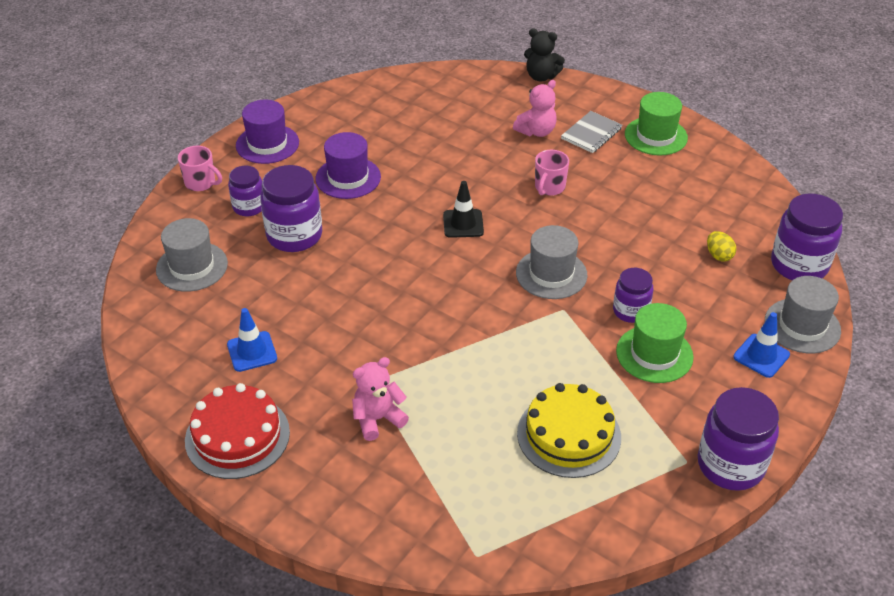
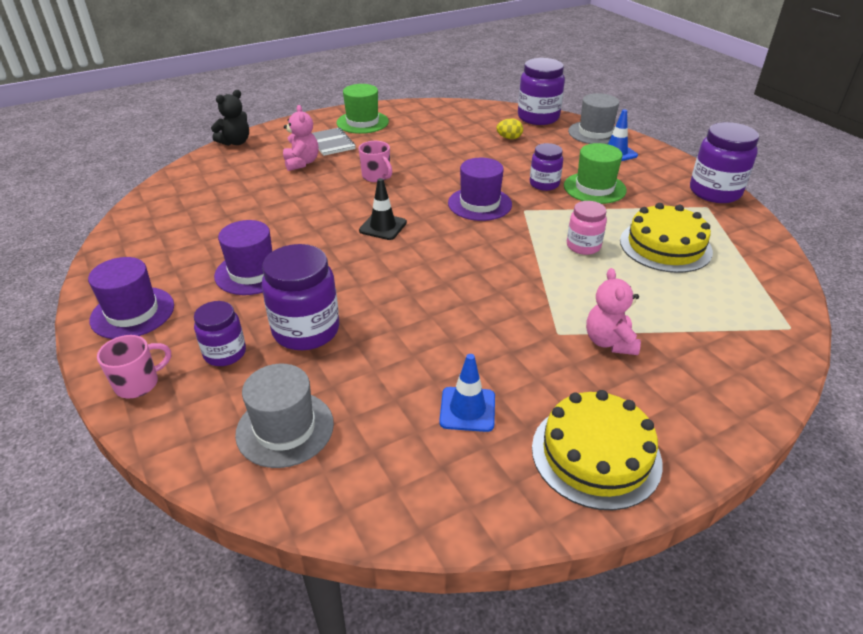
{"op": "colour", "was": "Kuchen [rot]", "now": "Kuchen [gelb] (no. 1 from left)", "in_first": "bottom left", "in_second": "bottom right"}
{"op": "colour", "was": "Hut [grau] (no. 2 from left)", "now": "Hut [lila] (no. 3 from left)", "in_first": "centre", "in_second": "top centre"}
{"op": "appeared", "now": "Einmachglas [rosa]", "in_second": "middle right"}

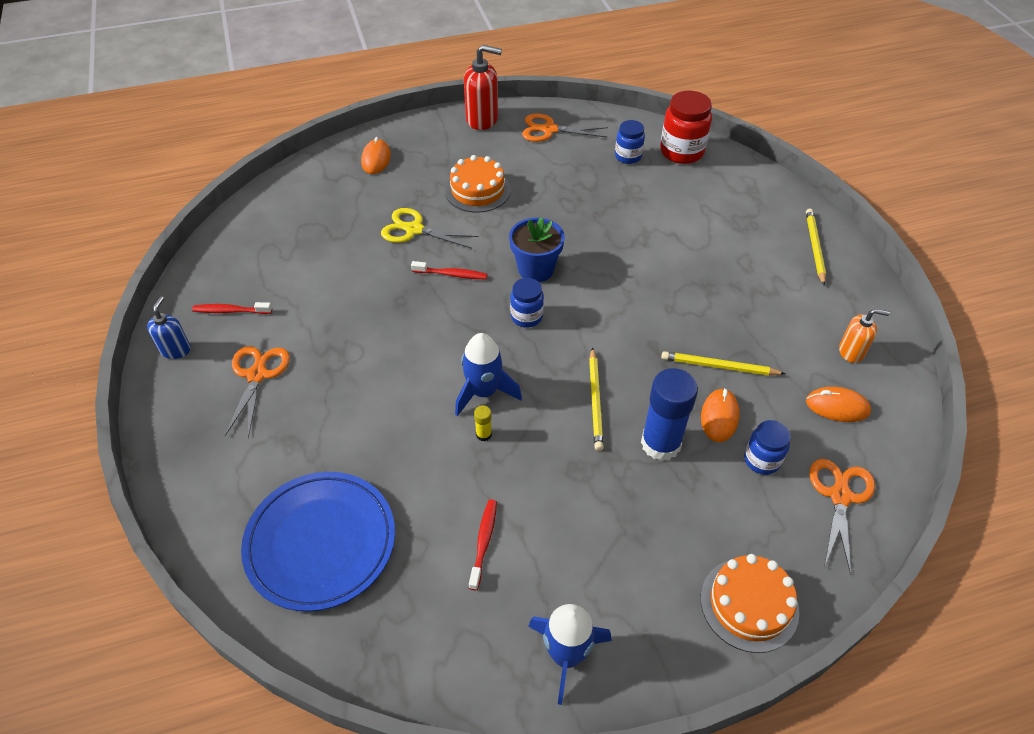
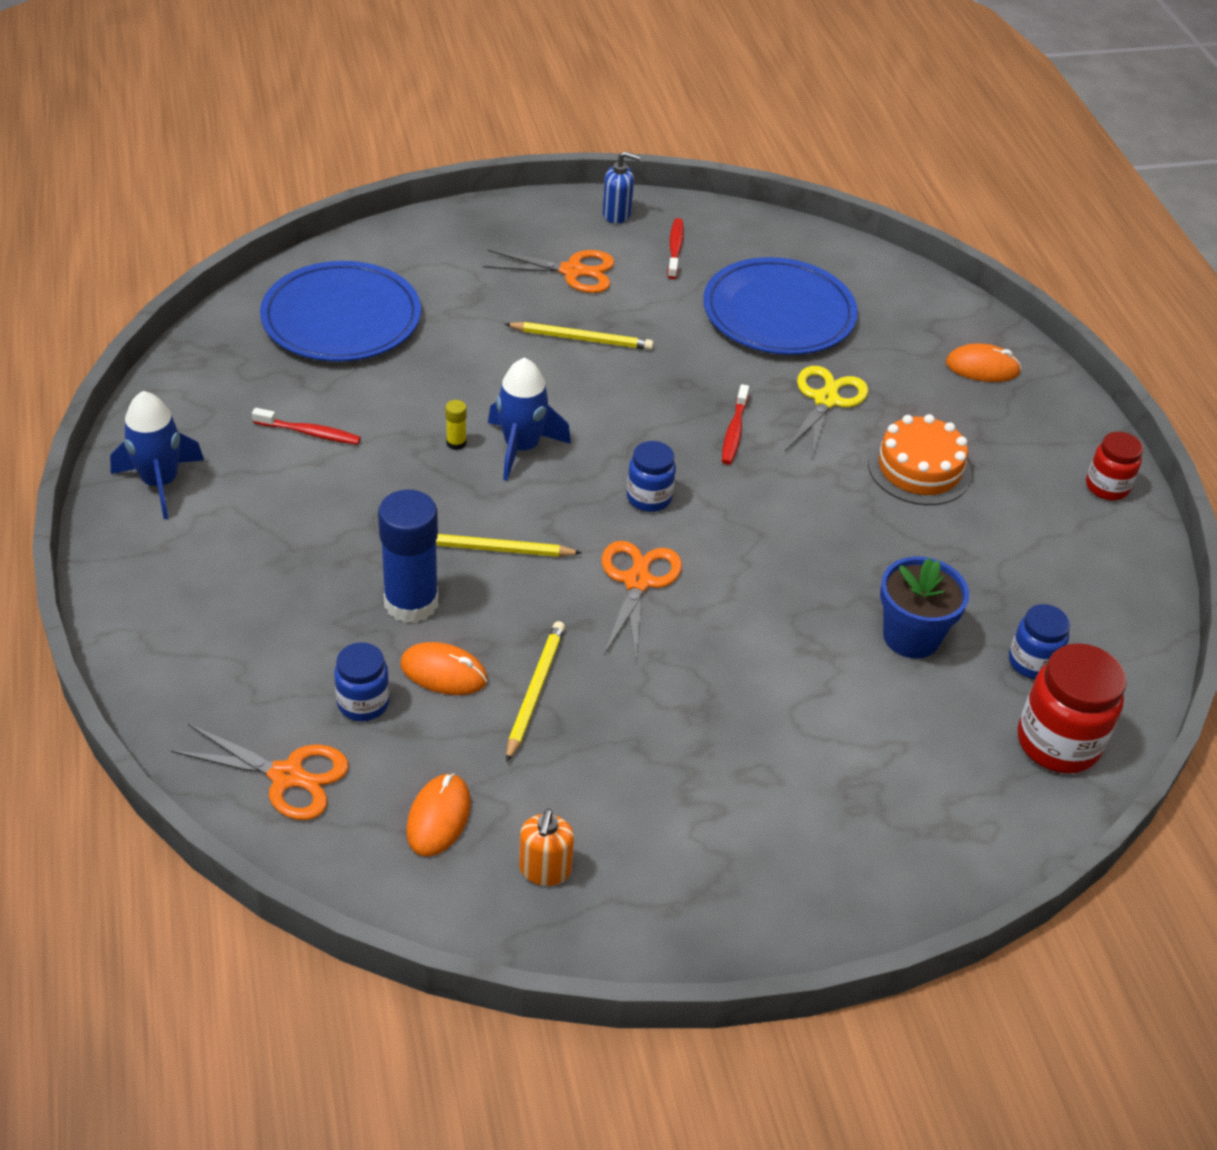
{"op": "exchanged", "was": "Seifenspender [rot]", "now": "Einmachglas [rot] (no. 2 from left)", "in_first": "top centre", "in_second": "middle right"}
{"op": "relocated", "was": "Blumentopf [blau]", "in_first": "centre", "in_second": "middle right"}
{"op": "relocated", "was": "Schere [orange] (no. 2 from left in the first image)", "now": "Schere [orange] (no. 3 from left)", "in_first": "top centre", "in_second": "centre"}
{"op": "missing", "was": "Kuchen [orange] (no. 2 from left)", "in_first": "bottom right"}
{"op": "relocated", "was": "Bleistift [gelb] (no. 3 from left)", "in_first": "middle right", "in_second": "top centre"}
{"op": "appeared", "now": "Teller [blau] (no. 2 from left)", "in_second": "top centre"}

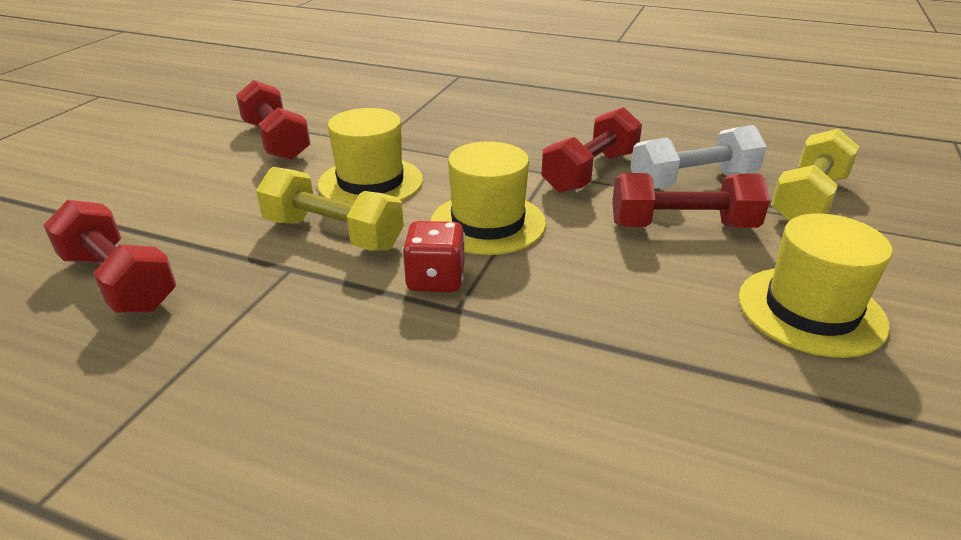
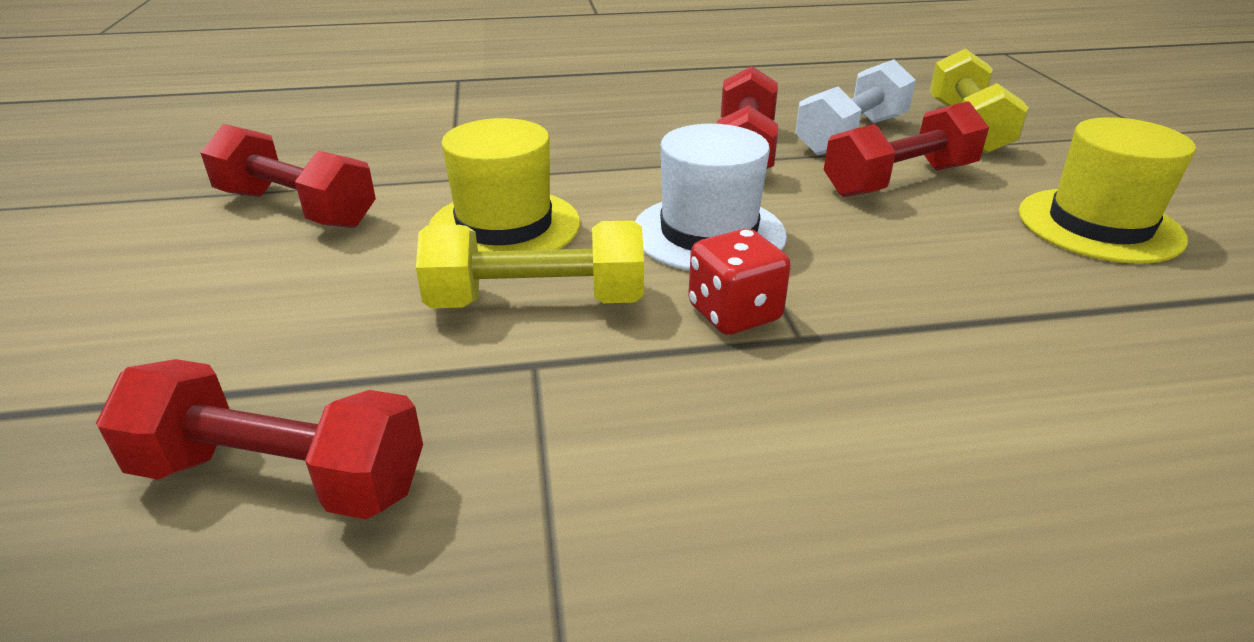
{"op": "colour", "was": "Hut [gelb] (no. 2 from left)", "now": "Hut [weiß]", "in_first": "centre", "in_second": "top centre"}

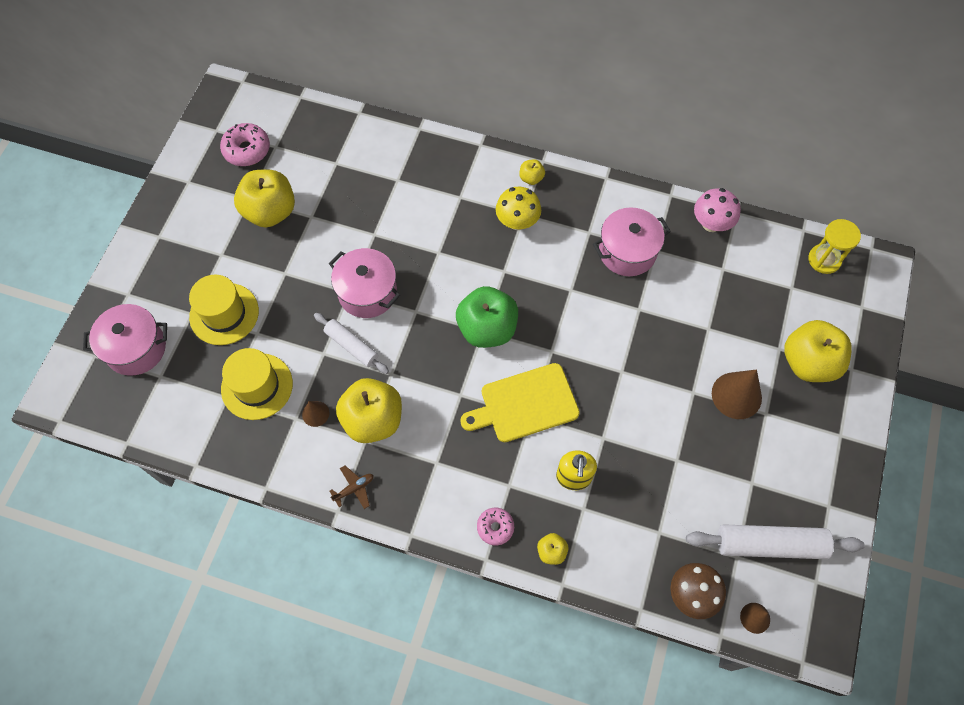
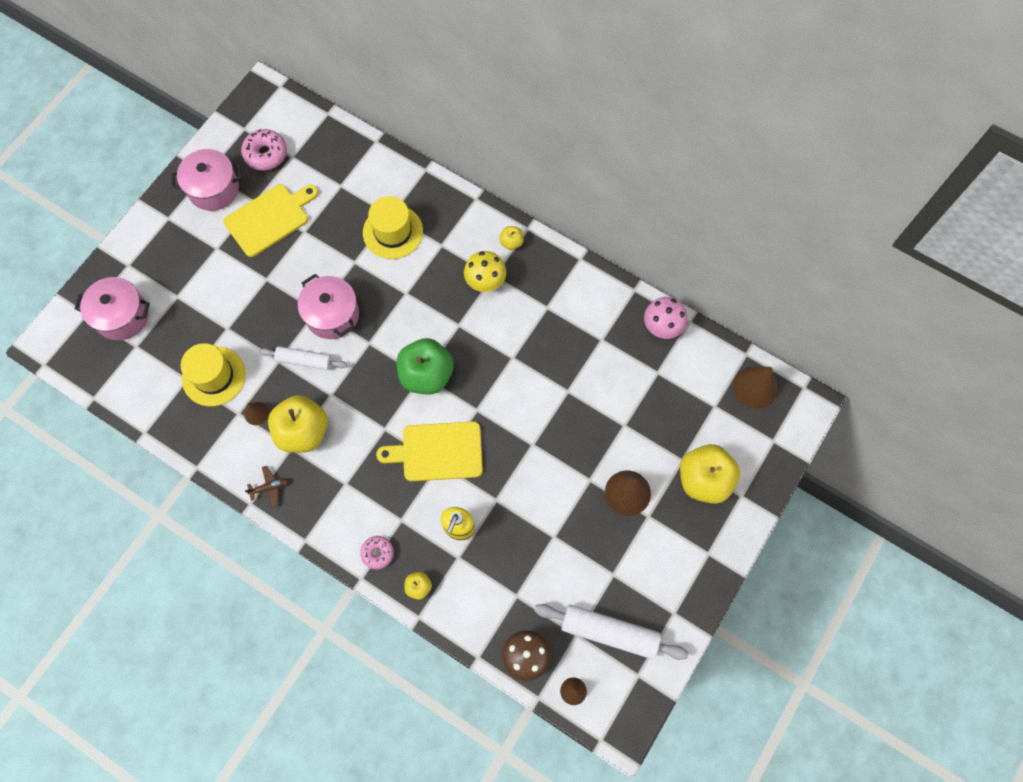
{"op": "relocated", "was": "Hut [gelb] (no. 1 from left in the first image)", "now": "Hut [gelb] (no. 2 from left)", "in_first": "middle left", "in_second": "top centre"}
{"op": "exchanged", "was": "Apfel [gelb] (no. 1 from left)", "now": "Schneidebrett [gelb] (no. 1 from left)", "in_first": "top left", "in_second": "top left"}
{"op": "spun", "was": "Nudelholz [weiß] (no. 1 from left)", "in_first": "centre", "in_second": "middle left", "clockwise": -45}
{"op": "relocated", "was": "Kochtopf [rosa] (no. 3 from left in the first image)", "now": "Kochtopf [rosa] (no. 2 from left)", "in_first": "centre", "in_second": "top left"}
{"op": "exchanged", "was": "Sanduhr [gelb]", "now": "Kegel [braun] (no. 4 from left)", "in_first": "middle right", "in_second": "middle right"}

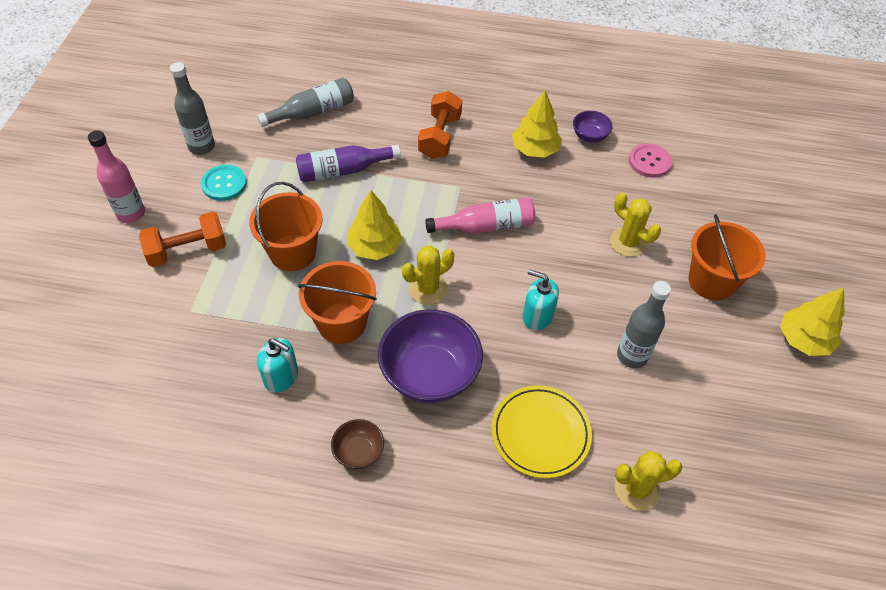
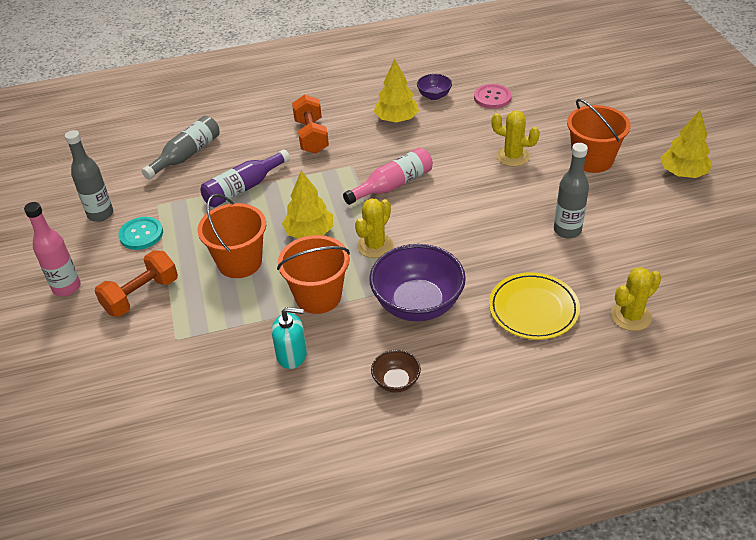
{"op": "missing", "was": "Seifenspender [türkis] (no. 2 from left)", "in_first": "centre"}

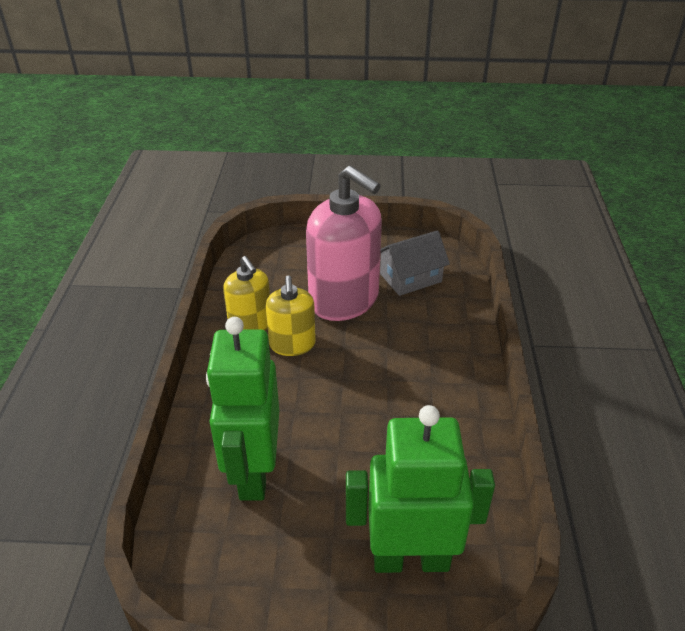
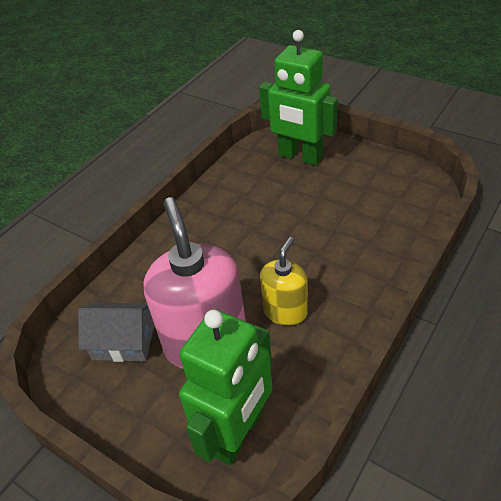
{"op": "relocated", "was": "Roboter [grün] (no. 1 from left)", "in_first": "centre", "in_second": "bottom centre"}
{"op": "missing", "was": "Seifenspender [gelb] (no. 1 from left)", "in_first": "centre"}

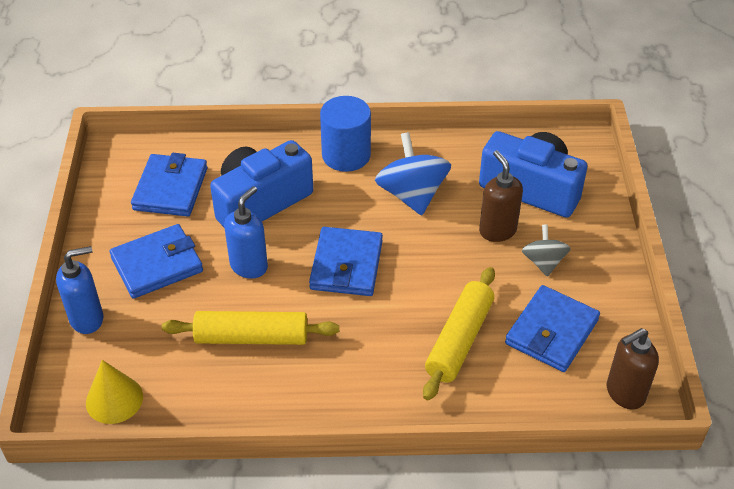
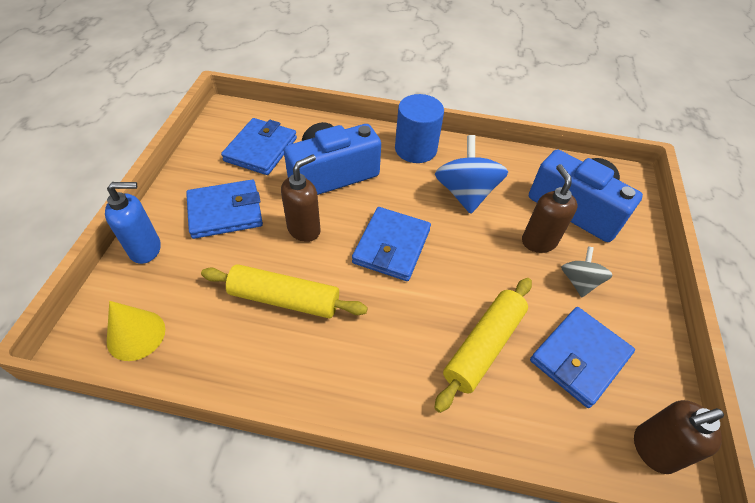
{"op": "colour", "was": "Seifenspender [blau] (no. 2 from left)", "now": "Seifenspender [braun] (no. 1 from left)", "in_first": "centre", "in_second": "centre"}

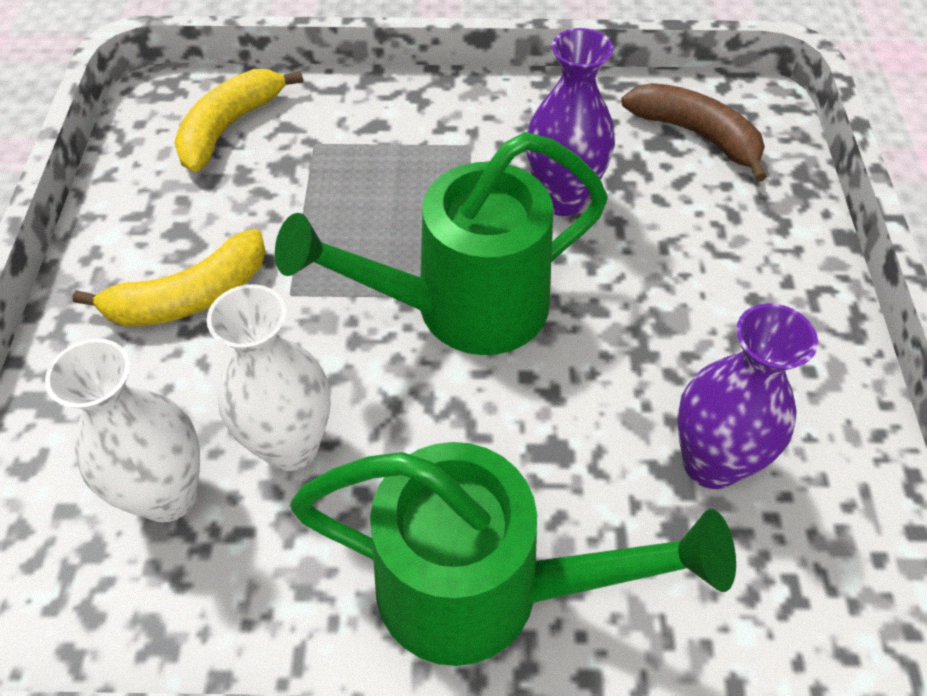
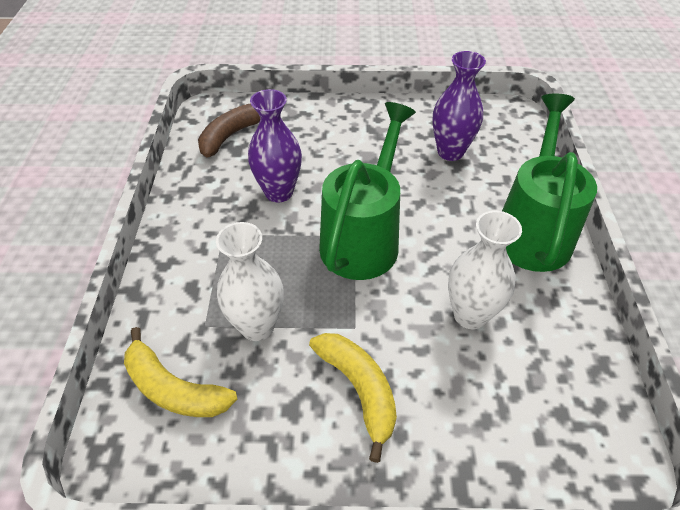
{"op": "relocated", "was": "Vase [weiß] (no. 1 from left)", "in_first": "middle left", "in_second": "centre"}
{"op": "spun", "was": "Gießkanne [grün] (no. 1 from left)", "in_first": "centre", "in_second": "centre", "clockwise": -135}

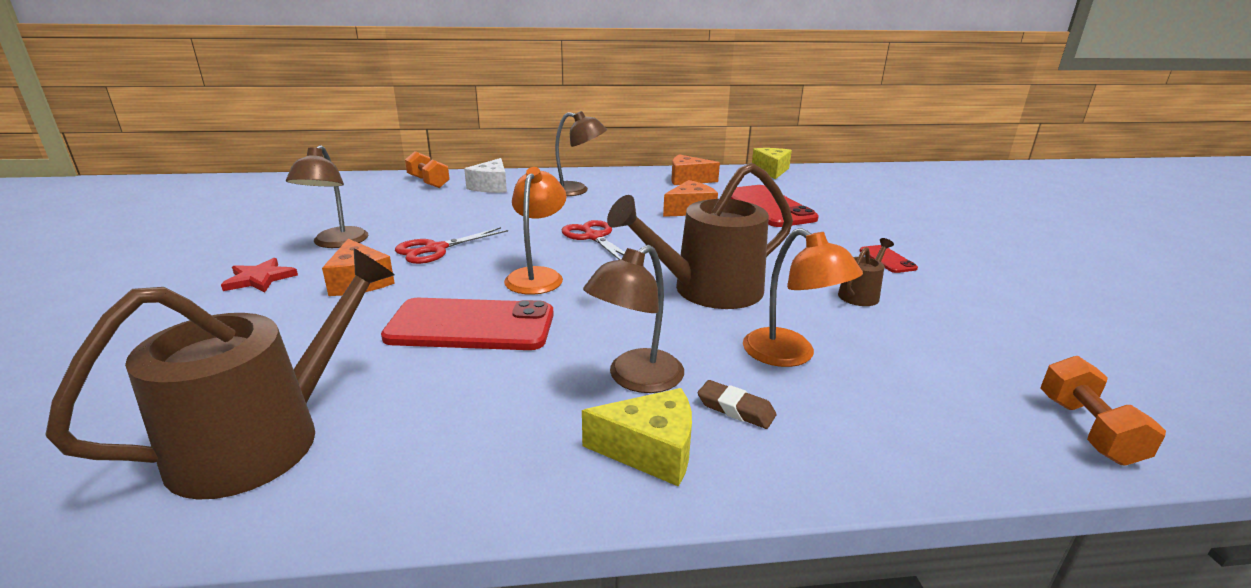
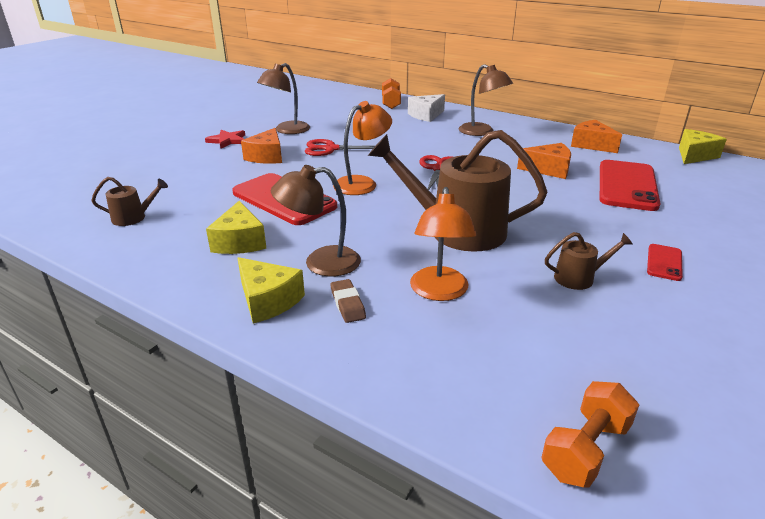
{"op": "size", "was": "Gießkanne [braun] (no. 1 from left)", "in_first": "middle left", "in_second": "middle left", "ratio": 0.44}
{"op": "appeared", "now": "Käse [gelb] (no. 1 from left)", "in_second": "middle left"}

